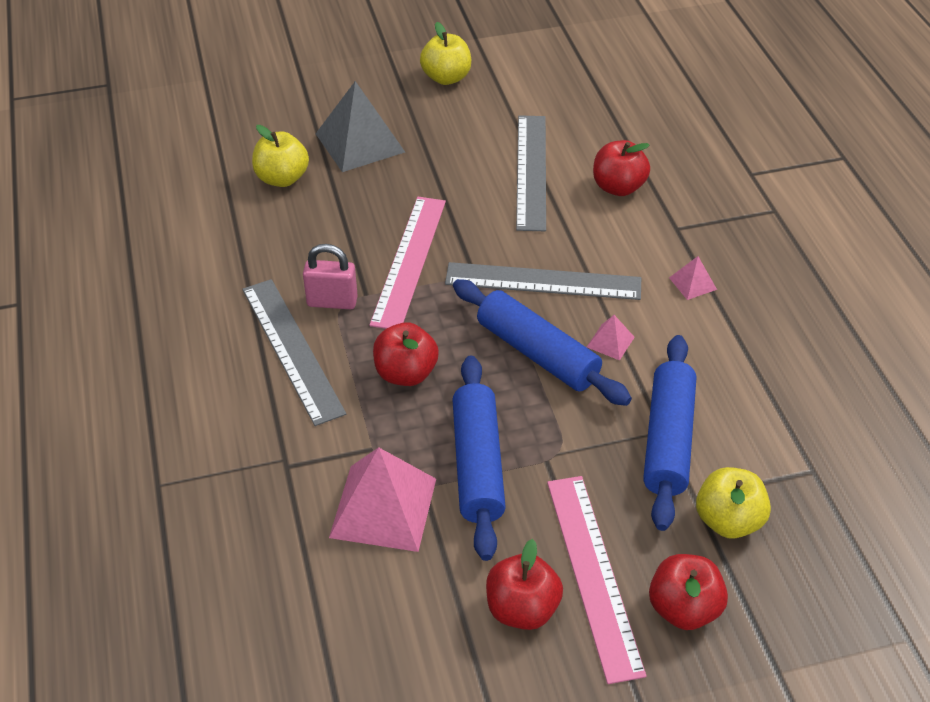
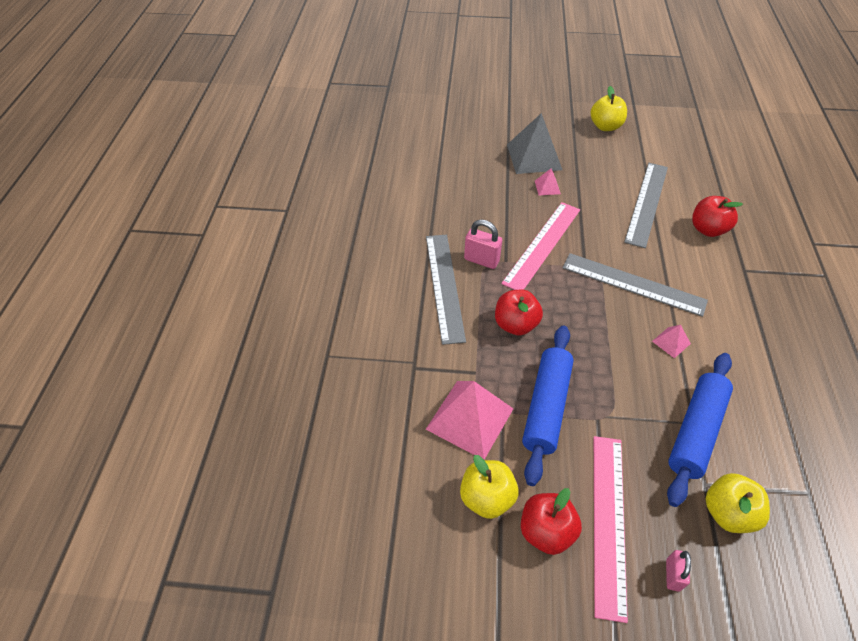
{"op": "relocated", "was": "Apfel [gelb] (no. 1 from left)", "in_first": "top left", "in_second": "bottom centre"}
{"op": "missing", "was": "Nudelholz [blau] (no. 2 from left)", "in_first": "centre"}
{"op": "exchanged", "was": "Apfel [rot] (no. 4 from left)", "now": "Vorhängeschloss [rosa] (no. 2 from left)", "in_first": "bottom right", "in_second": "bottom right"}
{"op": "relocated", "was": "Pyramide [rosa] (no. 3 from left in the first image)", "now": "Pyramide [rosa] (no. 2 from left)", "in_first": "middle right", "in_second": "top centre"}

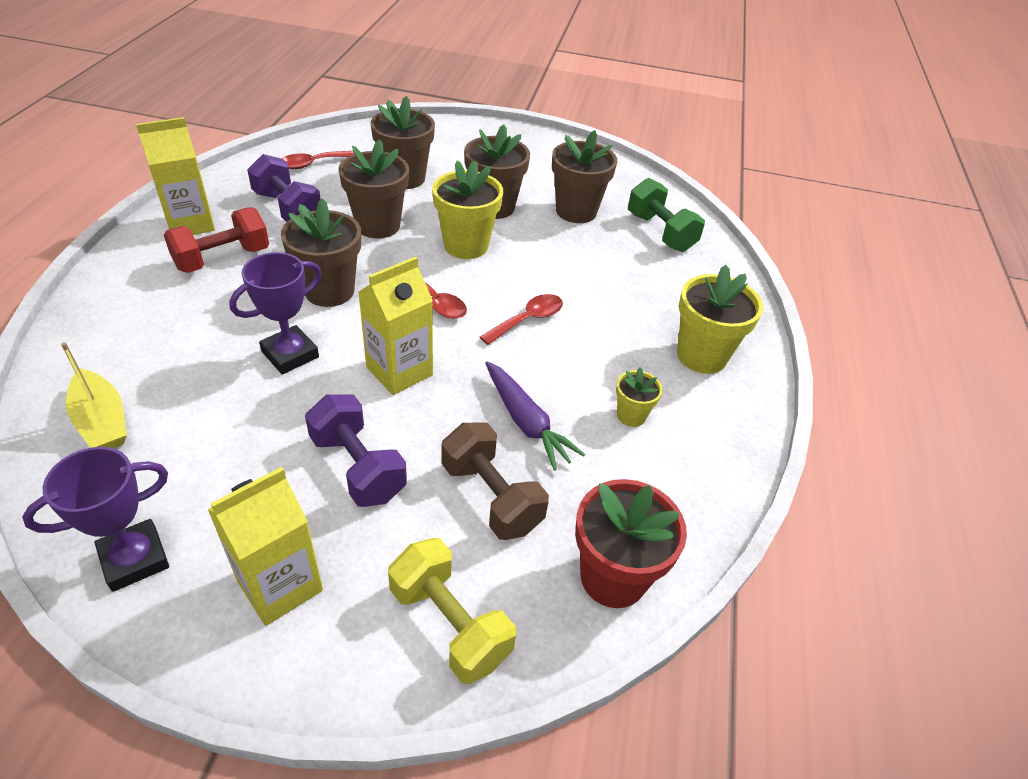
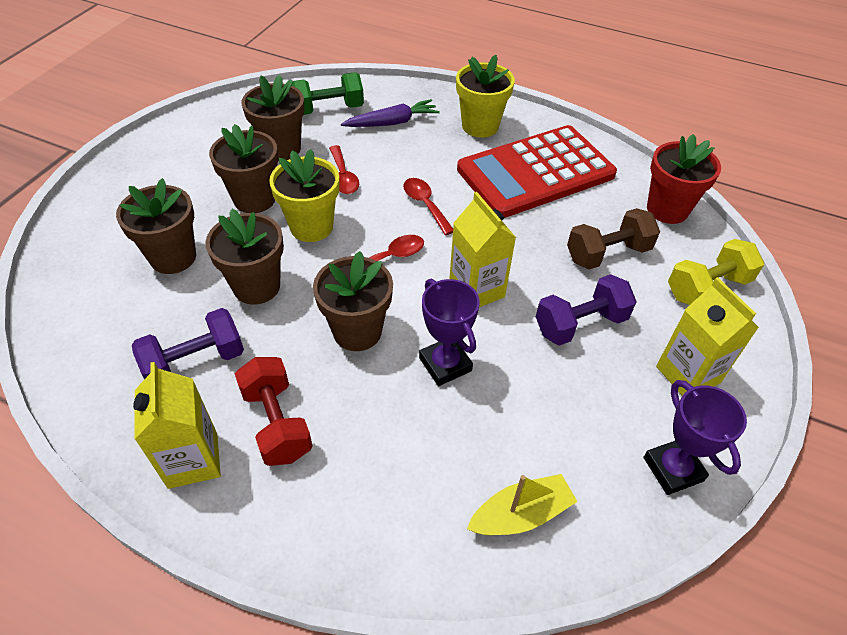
{"op": "relocated", "was": "Löffel [rot] (no. 1 from left)", "in_first": "top left", "in_second": "top centre"}
{"op": "relocated", "was": "Karotte [lila]", "in_first": "centre", "in_second": "top centre"}
{"op": "exchanged", "was": "Blumentopf [gelb] (no. 2 from left)", "now": "Taschenrechner [rot]", "in_first": "centre", "in_second": "top centre"}

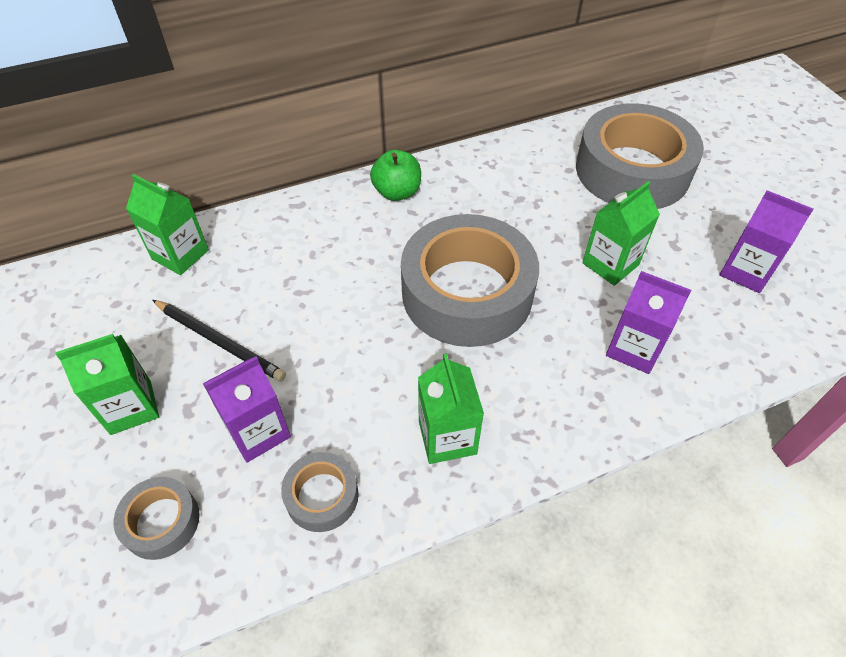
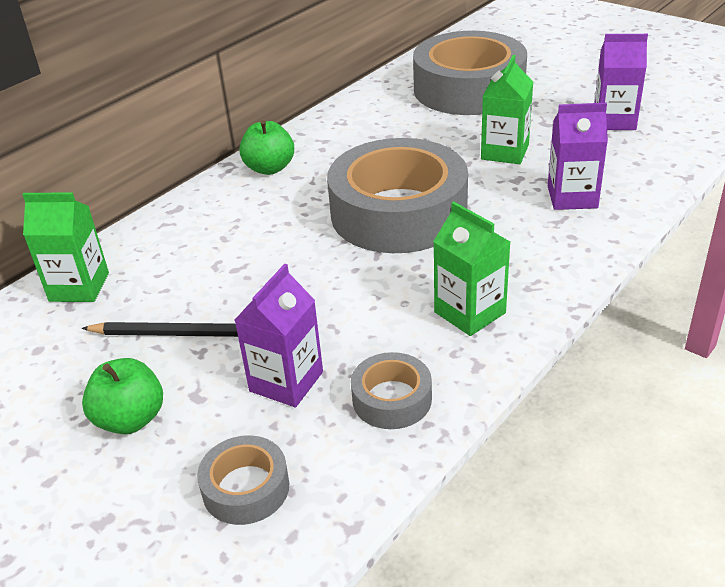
{"op": "exchanged", "was": "Getränkekarton [grün] (no. 1 from left)", "now": "Apfel [grün] (no. 1 from left)", "in_first": "middle left", "in_second": "bottom left"}

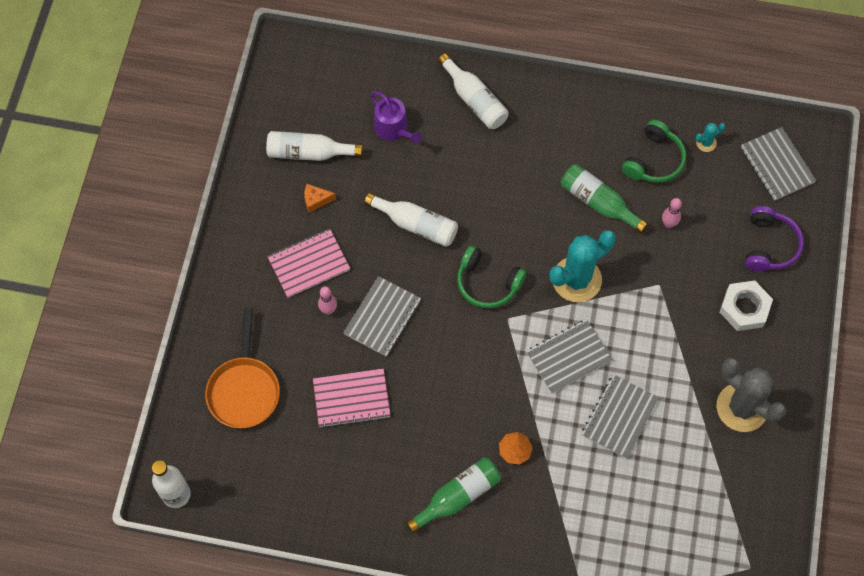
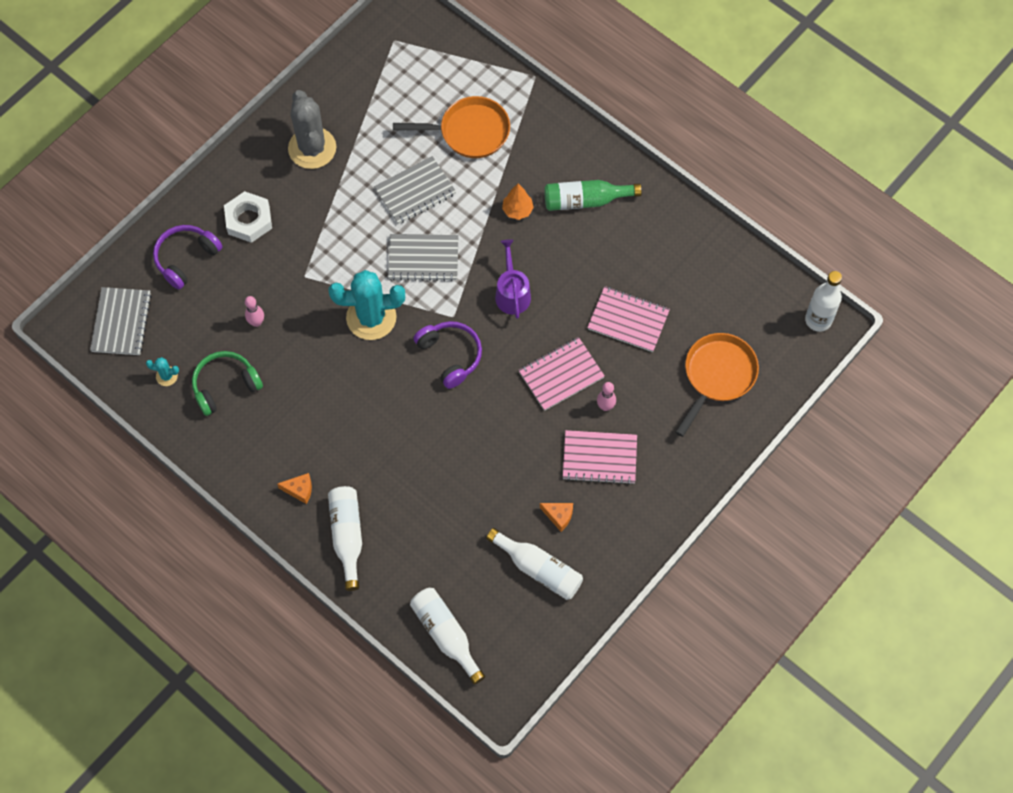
{"op": "colour", "was": "Notizbuch [grau] (no. 1 from left)", "now": "Notizbuch [rosa] (no. 1 from left)", "in_first": "centre", "in_second": "centre"}
{"op": "relocated", "was": "Flasche [weiß] (no. 3 from left in the first image)", "now": "Flasche [weiß] (no. 2 from left)", "in_first": "centre", "in_second": "bottom centre"}
{"op": "relocated", "was": "Gießkanne [lila]", "in_first": "top centre", "in_second": "centre"}
{"op": "colour", "was": "Kopfhörer [grün] (no. 1 from left)", "now": "Kopfhörer [lila] (no. 2 from left)", "in_first": "centre", "in_second": "centre"}
{"op": "missing", "was": "Flasche [grün] (no. 2 from left)", "in_first": "middle right"}
{"op": "appeared", "now": "Käse [orange] (no. 1 from left)", "in_second": "middle left"}
{"op": "appeared", "now": "Pfanne [orange] (no. 1 from left)", "in_second": "top centre"}

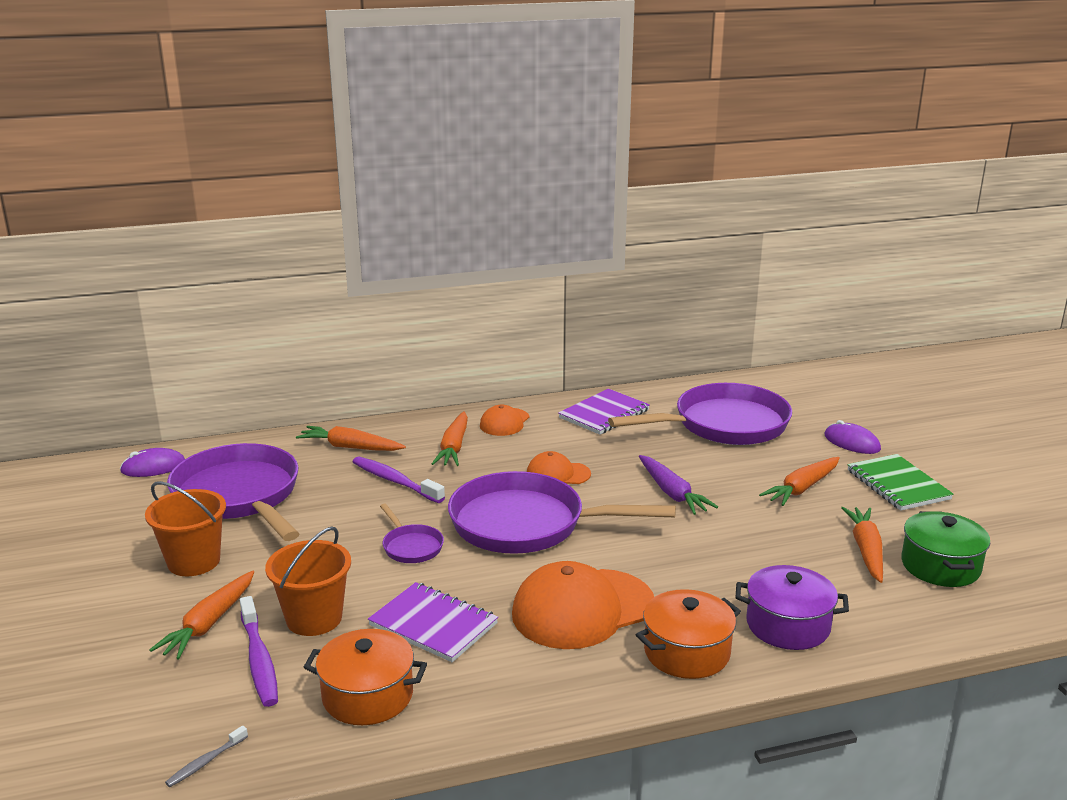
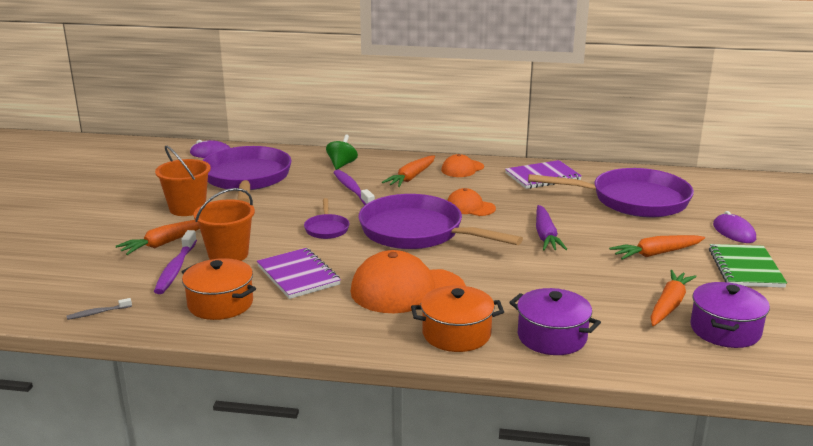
{"op": "exchanged", "was": "Karotte [orange] (no. 2 from left)", "now": "Kreisel [grün]", "in_first": "middle left", "in_second": "centre"}
{"op": "colour", "was": "Kochtopf [grün]", "now": "Kochtopf [lila] (no. 2 from left)", "in_first": "bottom right", "in_second": "bottom right"}

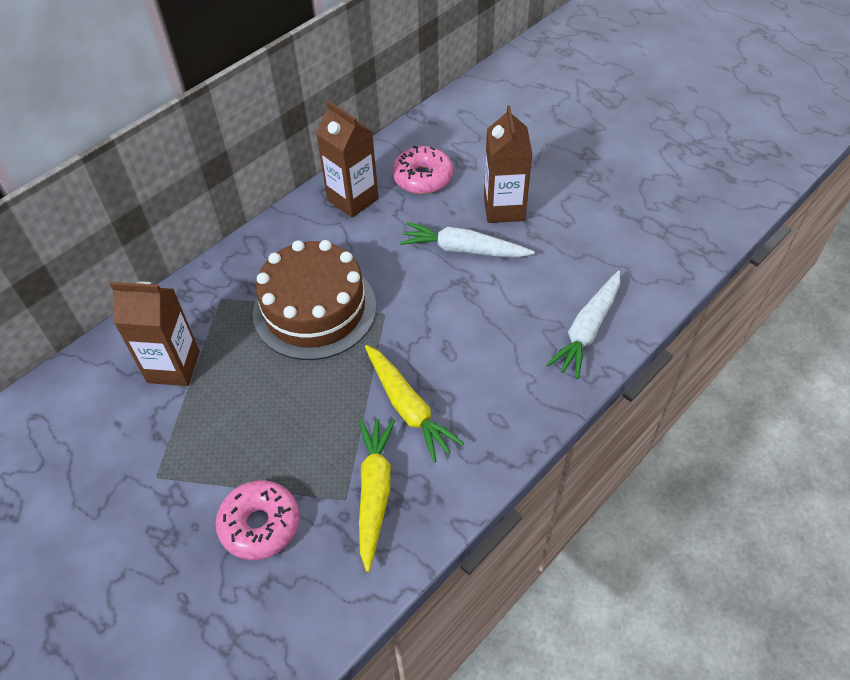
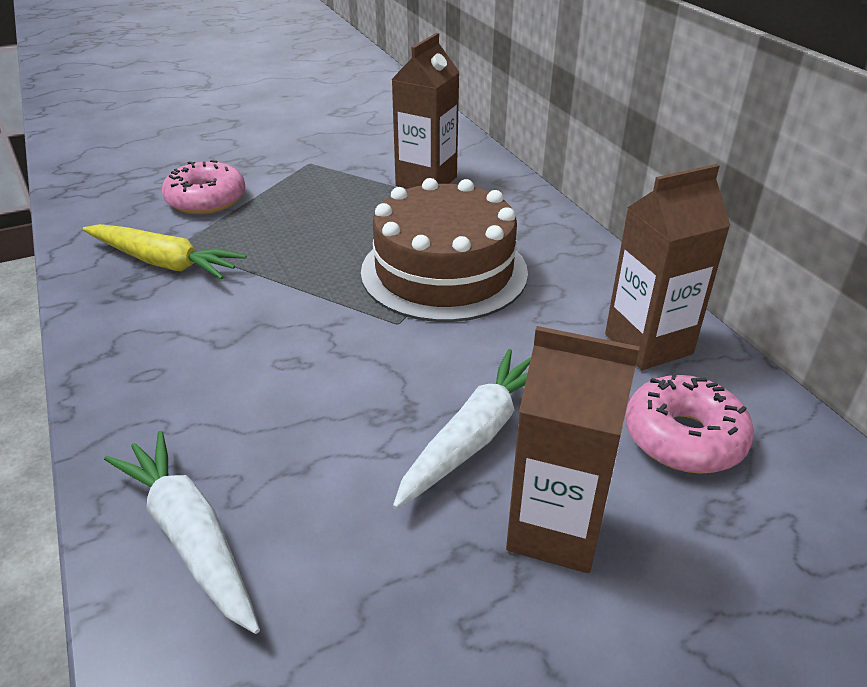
{"op": "missing", "was": "Karotte [gelb] (no. 2 from left)", "in_first": "centre"}

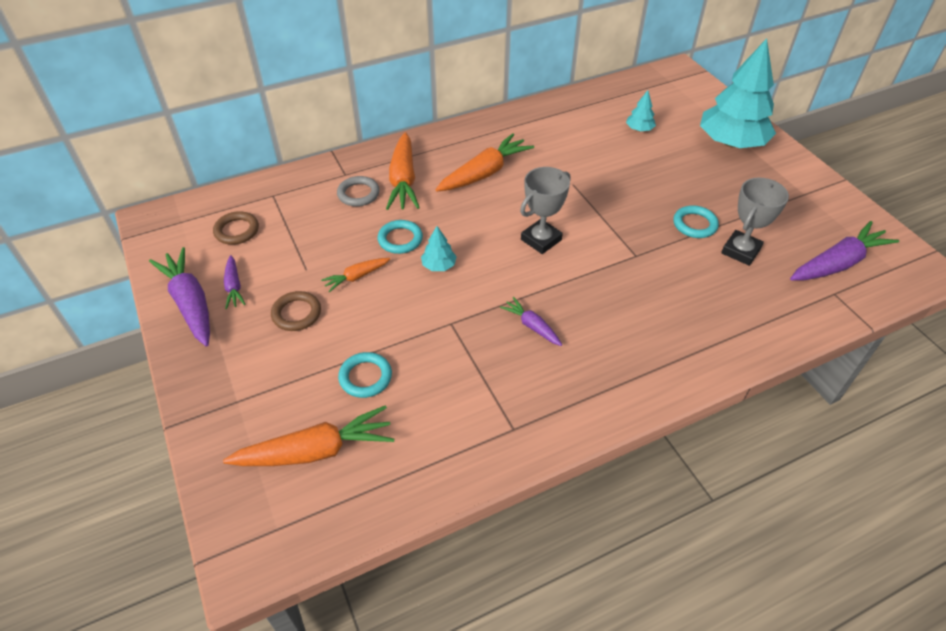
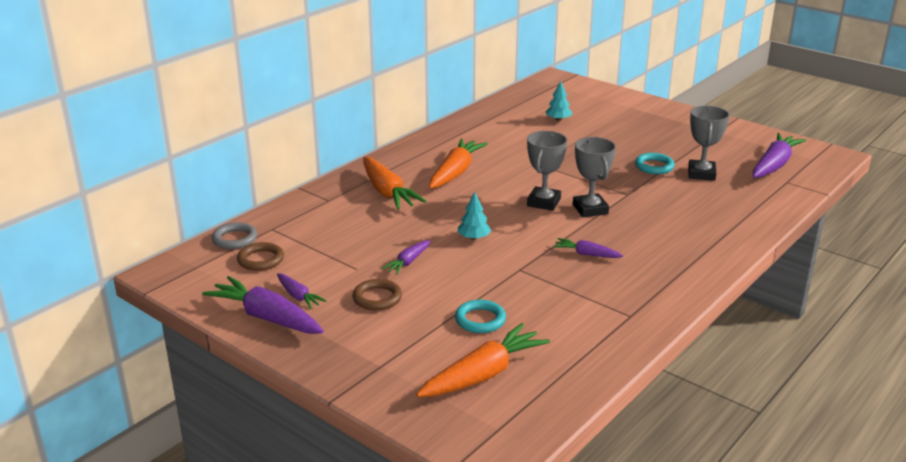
{"op": "colour", "was": "Karotte [orange] (no. 2 from left)", "now": "Karotte [lila] (no. 3 from left)", "in_first": "centre", "in_second": "centre"}
{"op": "relocated", "was": "Ring [grau]", "in_first": "top centre", "in_second": "middle left"}
{"op": "missing", "was": "Ring [türkis] (no. 2 from left)", "in_first": "centre"}
{"op": "missing", "was": "Baum [türkis] (no. 3 from left)", "in_first": "top right"}
{"op": "appeared", "now": "Pokal [grau] (no. 2 from left)", "in_second": "centre"}

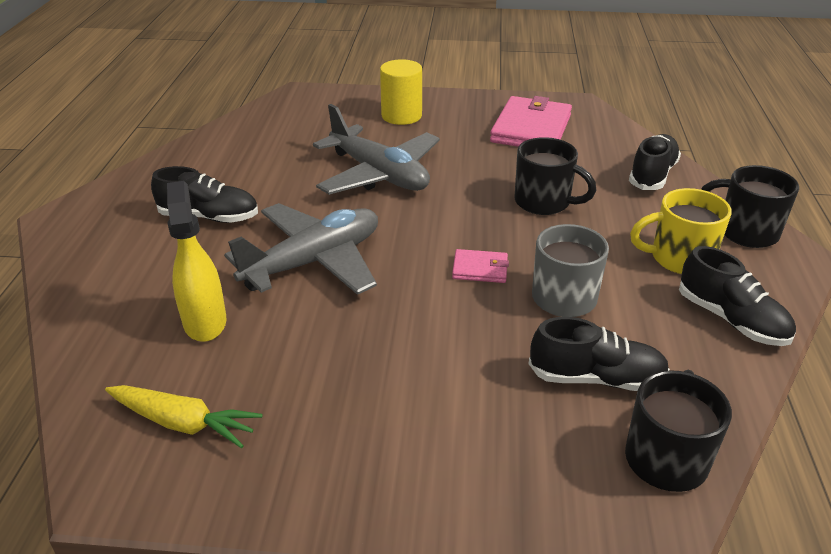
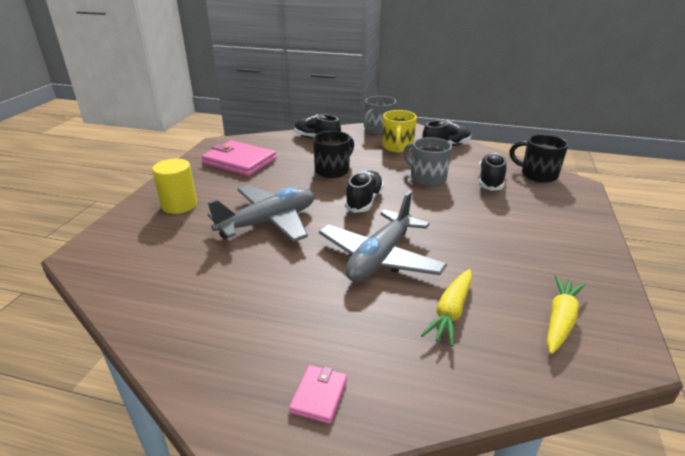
{"op": "relocated", "was": "Schuh [schwarz] (no. 1 from left in the first image)", "now": "Schuh [schwarz] (no. 2 from left)", "in_first": "middle left", "in_second": "centre"}
{"op": "exchanged", "was": "Sprühflasche [gelb]", "now": "Karotte [gelb] (no. 1 from left)", "in_first": "middle left", "in_second": "bottom centre"}
{"op": "spun", "was": "Flugzeug [grau] (no. 1 from left in the first image)", "in_first": "centre", "in_second": "centre", "clockwise": -120}
{"op": "relocated", "was": "Geldbörse [rosa] (no. 1 from left in the first image)", "now": "Geldbörse [rosa] (no. 2 from left)", "in_first": "centre", "in_second": "bottom centre"}
{"op": "colour", "was": "Tasse [schwarz] (no. 3 from left)", "now": "Tasse [grau] (no. 1 from left)", "in_first": "middle right", "in_second": "top centre"}

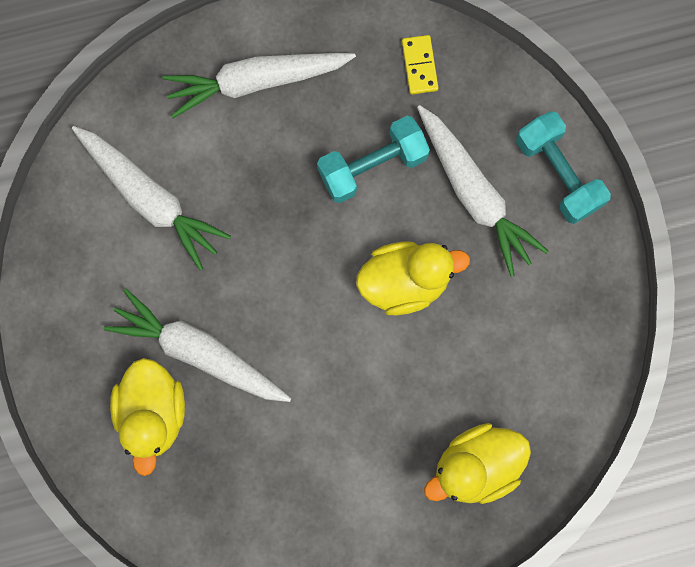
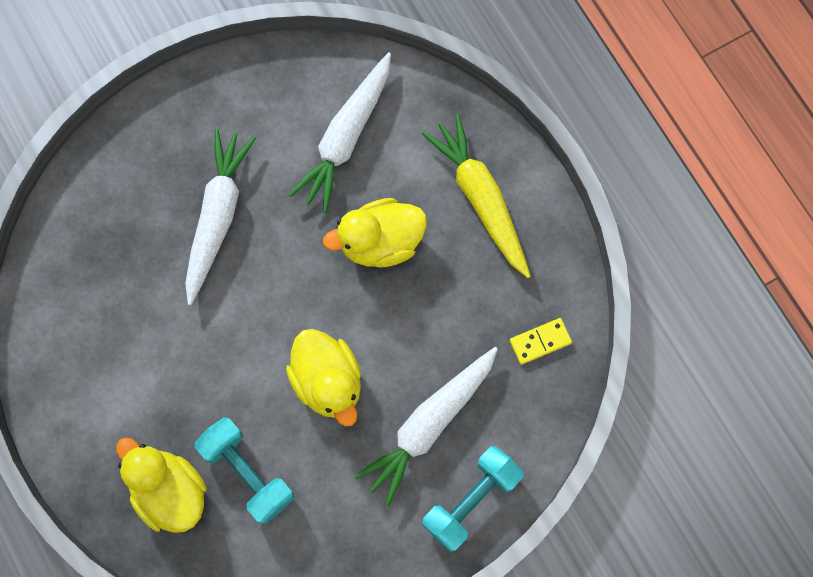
{"op": "relocated", "was": "Ente [gelb] (no. 1 from left in the first image)", "now": "Ente [gelb] (no. 3 from left)", "in_first": "bottom left", "in_second": "centre"}
{"op": "colour", "was": "Karotte [weiß] (no. 3 from left)", "now": "Karotte [gelb]", "in_first": "top centre", "in_second": "centre"}
{"op": "relocated", "was": "Hantel [türkis] (no. 1 from left)", "in_first": "top centre", "in_second": "bottom left"}

